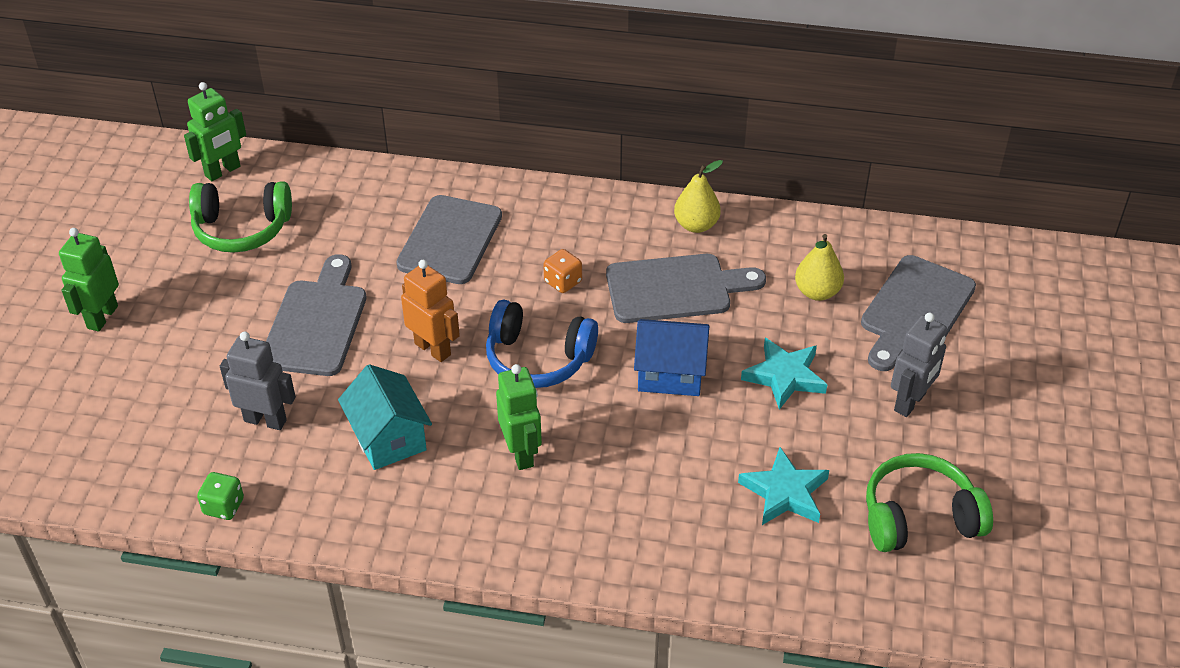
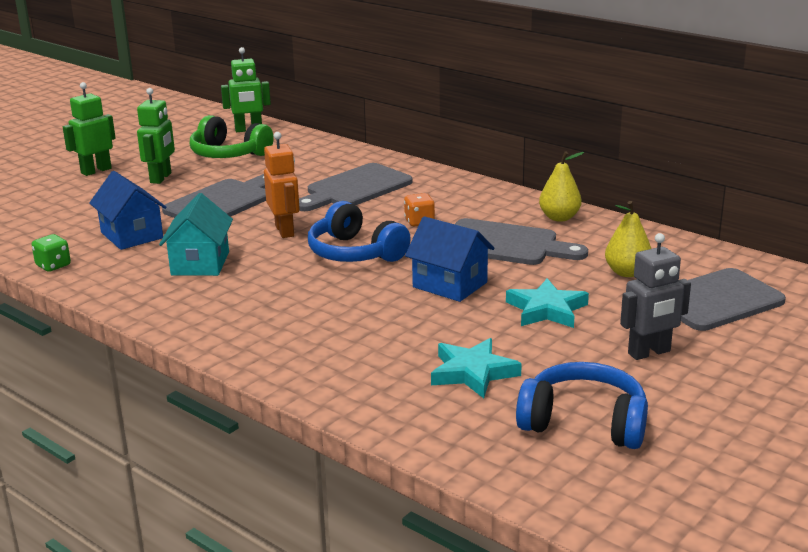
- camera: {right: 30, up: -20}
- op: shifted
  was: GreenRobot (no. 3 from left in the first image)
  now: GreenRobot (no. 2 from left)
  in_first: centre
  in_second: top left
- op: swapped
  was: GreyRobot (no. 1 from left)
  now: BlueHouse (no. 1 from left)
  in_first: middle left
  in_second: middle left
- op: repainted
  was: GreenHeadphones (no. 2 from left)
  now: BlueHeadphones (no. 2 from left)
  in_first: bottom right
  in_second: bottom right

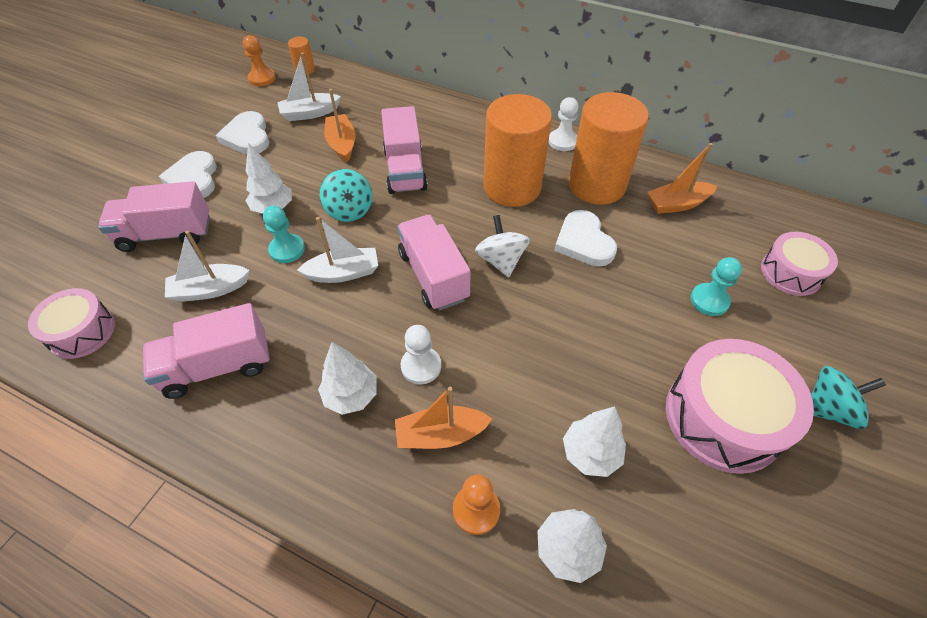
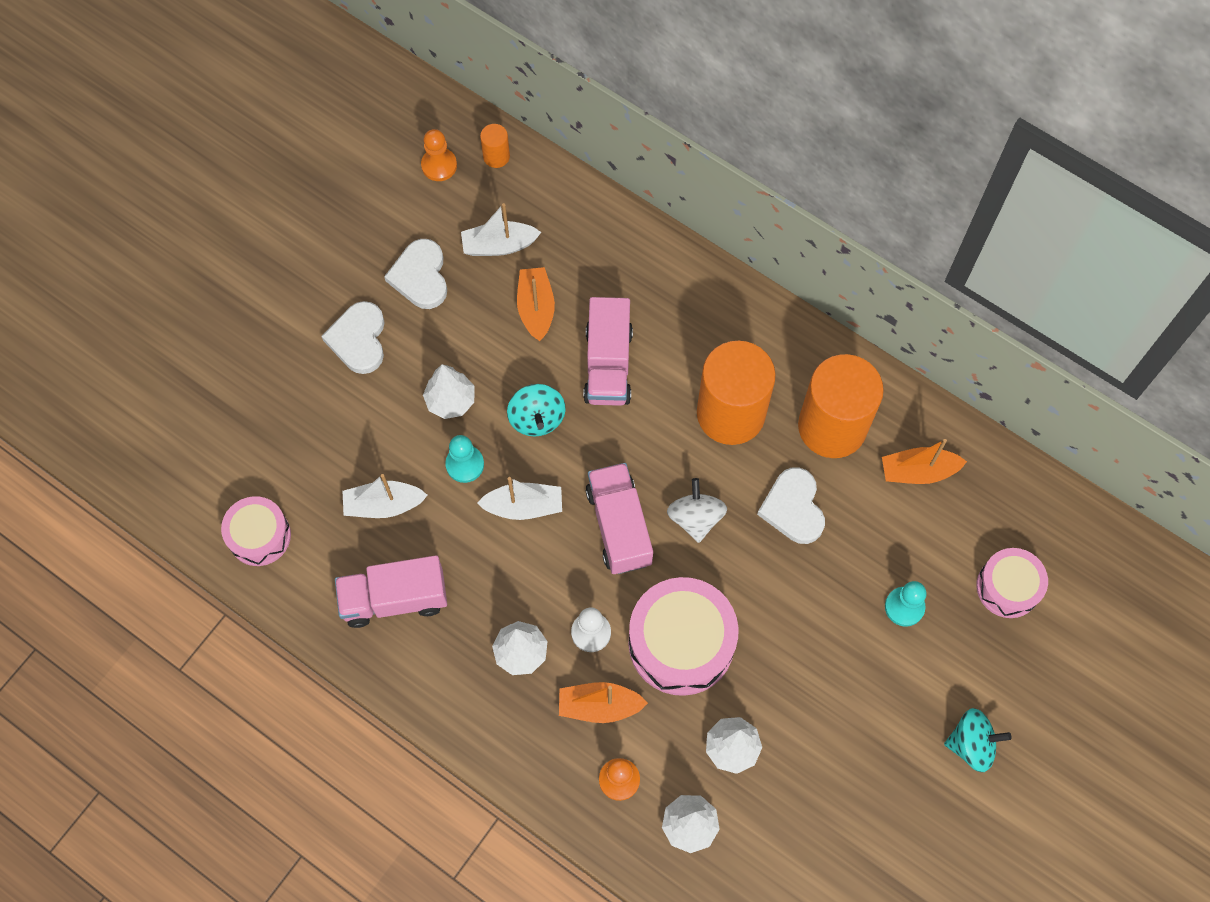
- camera: {right: 10, up: 15}
- op: gone
  was: PinkTruck (no. 1 from left)
  in_first: middle left
- op: gone
  was: WhitePawn (no. 2 from left)
  in_first: top centre
- op: shifted
  was: PinkDrum (no. 2 from left)
  in_first: middle right
  in_second: bottom centre

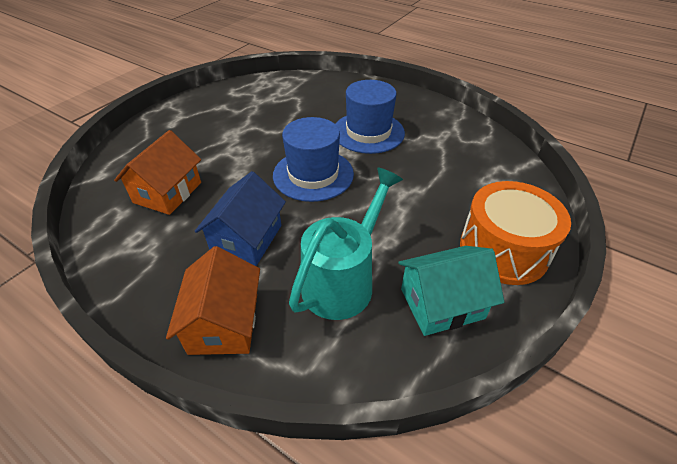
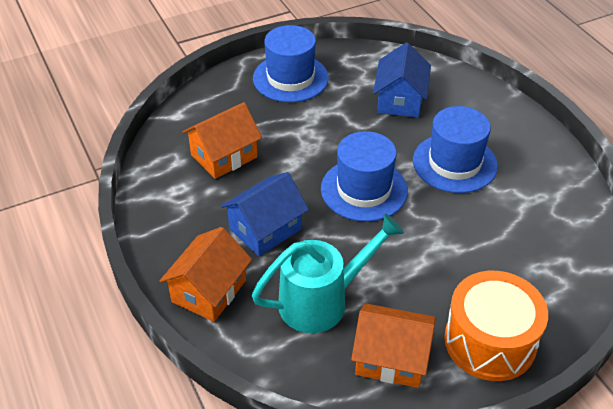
- camera: {right: 30, up: 0}
- op: new
  now: BlueHat (no. 1 from left)
  in_second: top centre
- op: new
  now: BlueHouse (no. 2 from left)
  in_second: top centre
- op: repainted
  was: TurquoiseHouse
  now: OrangeHouse (no. 3 from left)
  in_first: centre
  in_second: bottom centre

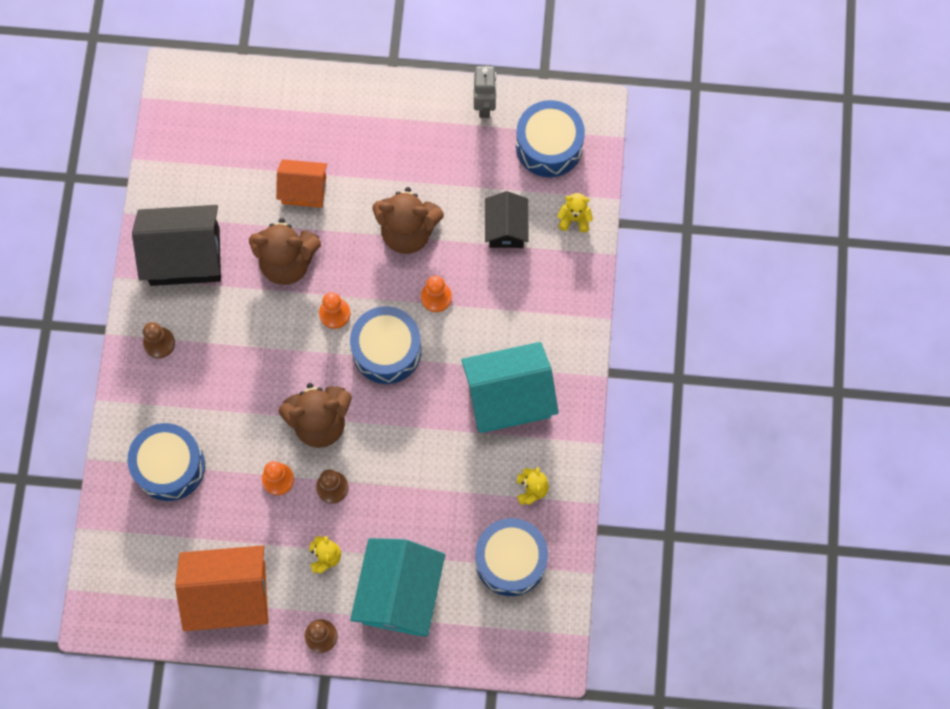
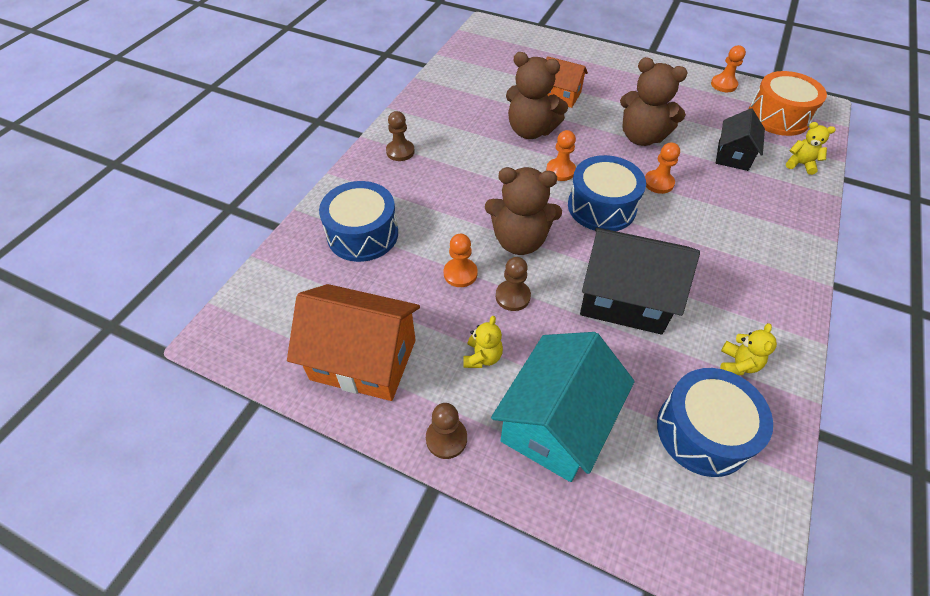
- camera: {right: 20, up: -20}
- op: gone
  was: TurquoiseHouse (no. 2 from left)
  in_first: centre
- op: shifted
  was: BlackHouse (no. 1 from left)
  in_first: middle left
  in_second: middle right
- op: swapped
  was: GreyRobot
  now: OrangePawn (no. 4 from left)
  in_first: top centre
  in_second: top right
- op: repainted
  was: BlueDrum (no. 4 from left)
  now: OrangeDrum
  in_first: top centre
  in_second: top right

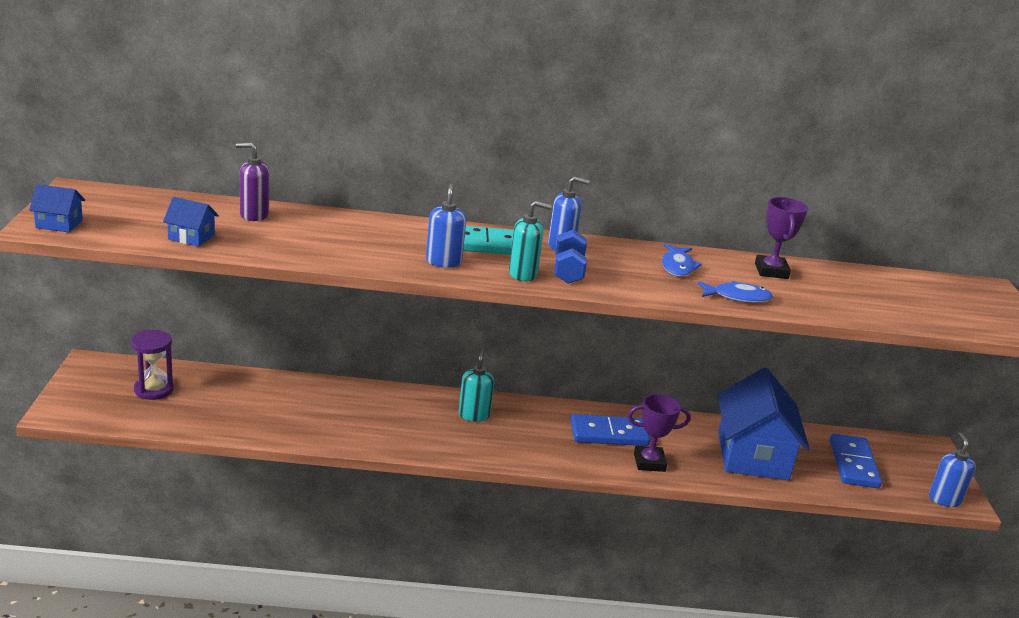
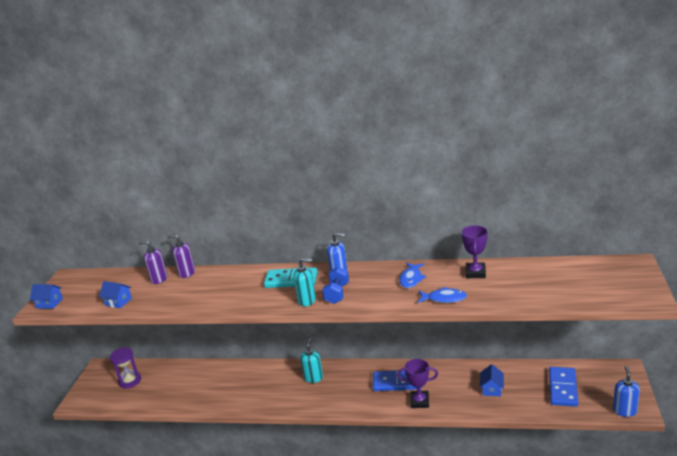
- camera: {right: 15, up: 0}
- op: gone
  was: BlueSoapDispenser (no. 1 from left)
  in_first: centre
- op: new
  now: PurpleSoapDispenser (no. 2 from left)
  in_second: middle left
- op: scaled
  was: BlueHouse (no. 3 from left)
  in_first: bottom right
  in_second: bottom right
  ratio: 0.43

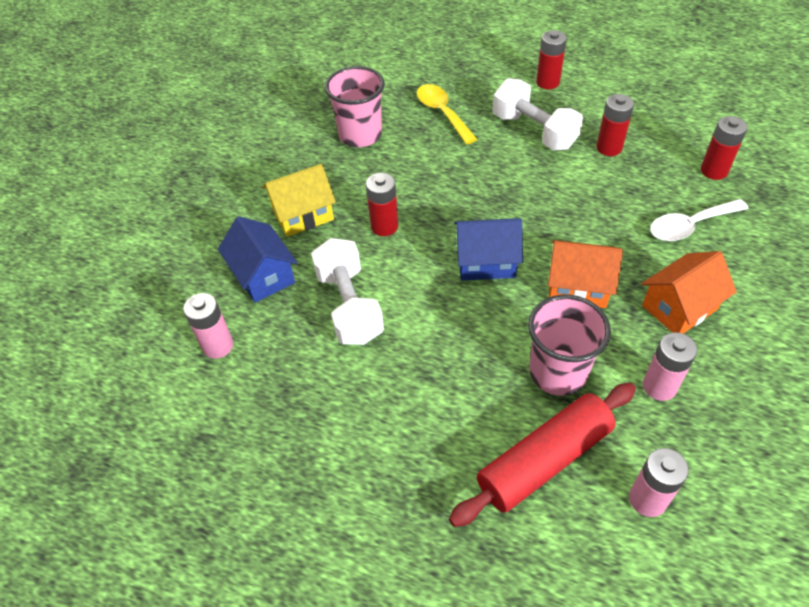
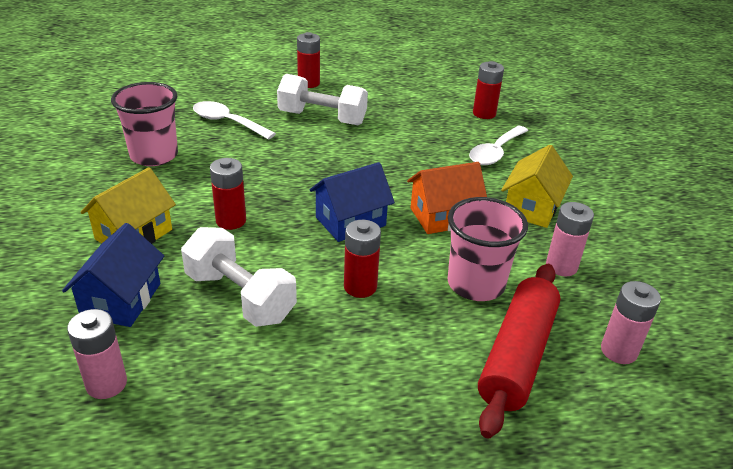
- camera: {right: -35, up: -15}
- op: shifted
  was: RedBattery (no. 3 from left)
  in_first: top right
  in_second: centre
- op: repainted
  was: YellowSpoon
  now: WhiteSpoon (no. 1 from left)
  in_first: top centre
  in_second: top left
- op: repainted
  was: OrangeHouse (no. 2 from left)
  now: YellowHouse (no. 2 from left)
  in_first: middle right
  in_second: middle right
- op: rotated
  was: BlueHouse (no. 1 from left)
  in_first: middle left
  in_second: middle left
  clockwise: 75

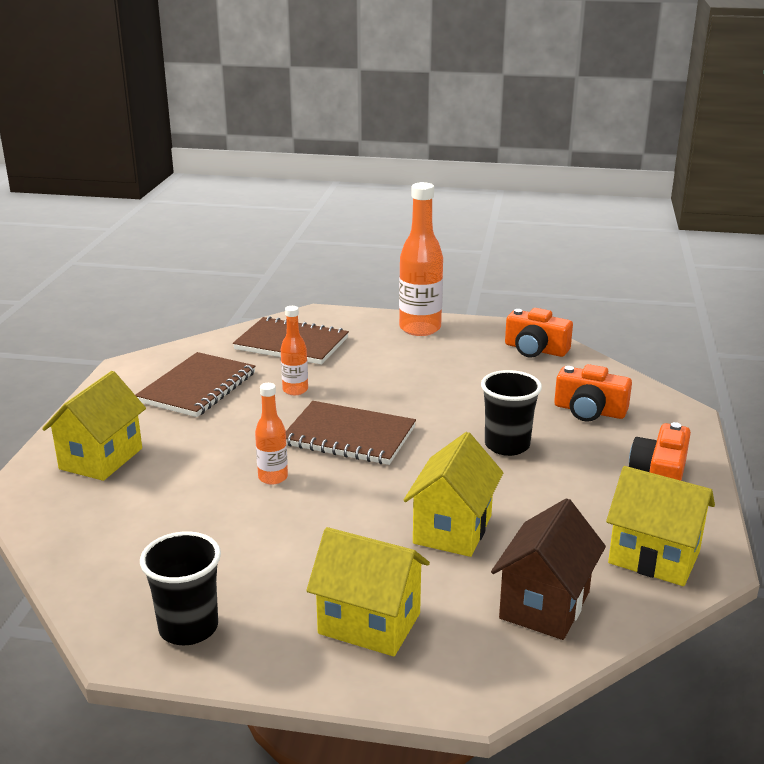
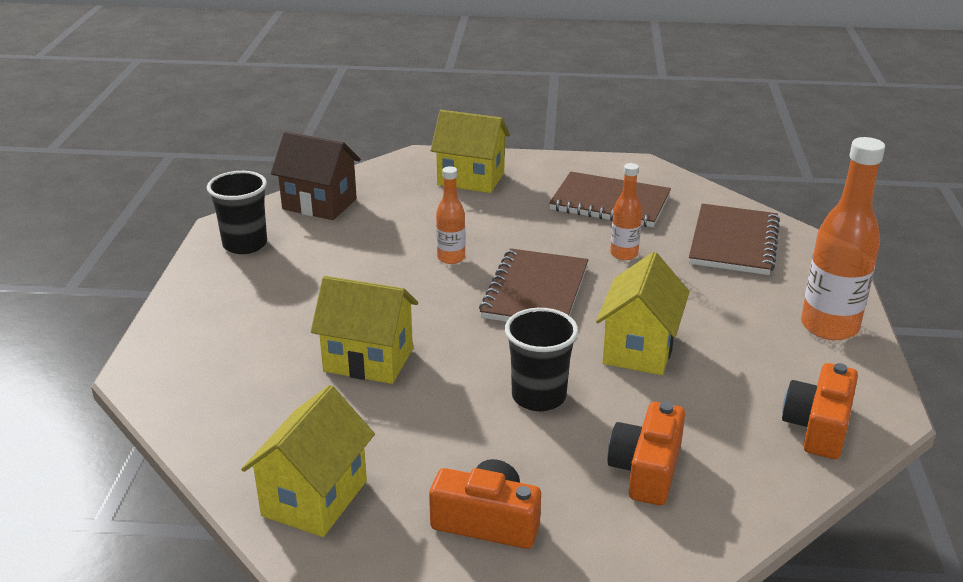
- camera: {right: 85, up: 5}
- op: shifted
  was: YellowHouse (no. 2 from left in the first image)
  now: YellowHouse (no. 4 from left)
  in_first: bottom centre
  in_second: middle right
- op: shifted
  was: BrownHouse
  in_first: bottom right
  in_second: top left

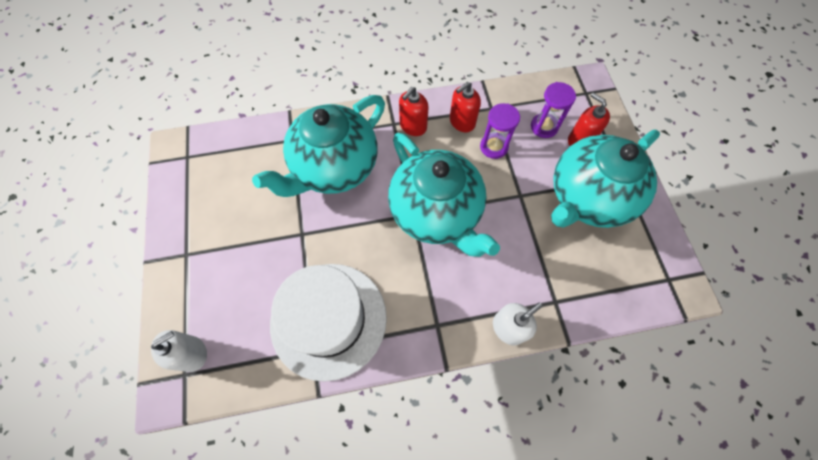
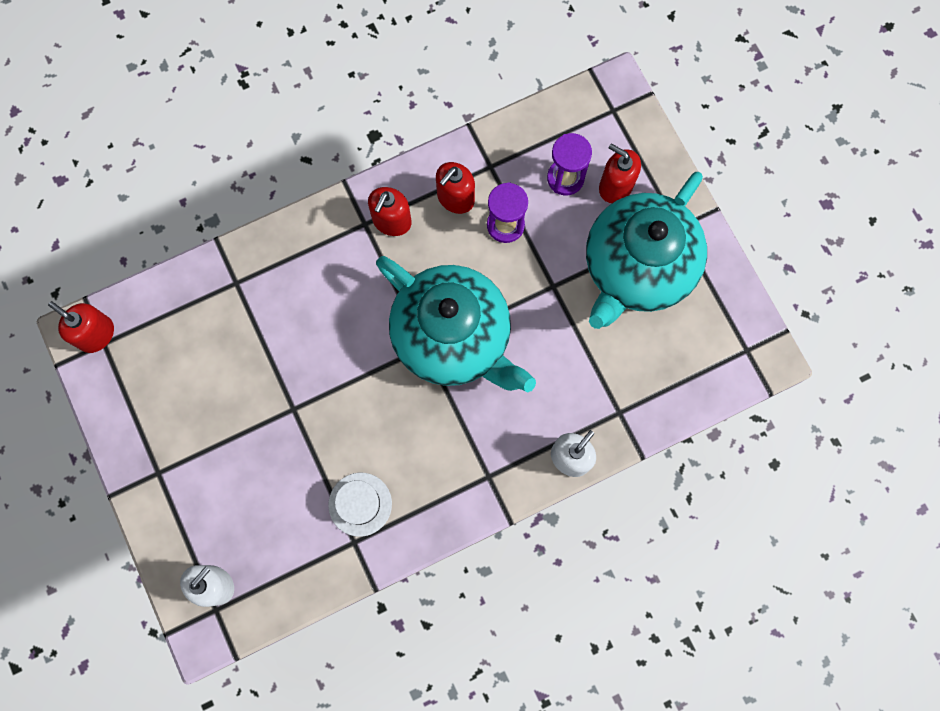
- camera: {right: -15, up: 10}
- op: gone
  was: TurquoiseTeapot (no. 1 from left)
  in_first: top centre
- op: new
  now: RedSoapDispenser (no. 1 from left)
  in_second: middle left
- op: scaled
  was: WhiteHat
  in_first: bottom centre
  in_second: bottom centre
  ratio: 0.45

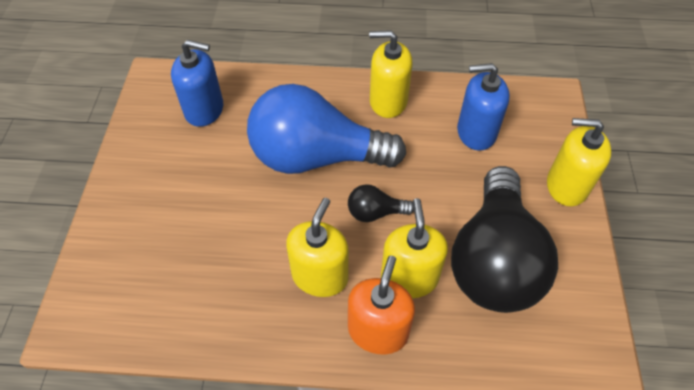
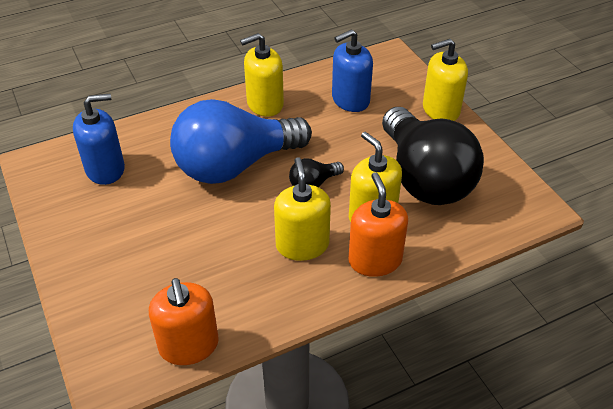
- camera: {right: -30, up: -10}
- op: new
  now: OrangeSoapDispenser (no. 1 from left)
  in_second: bottom left

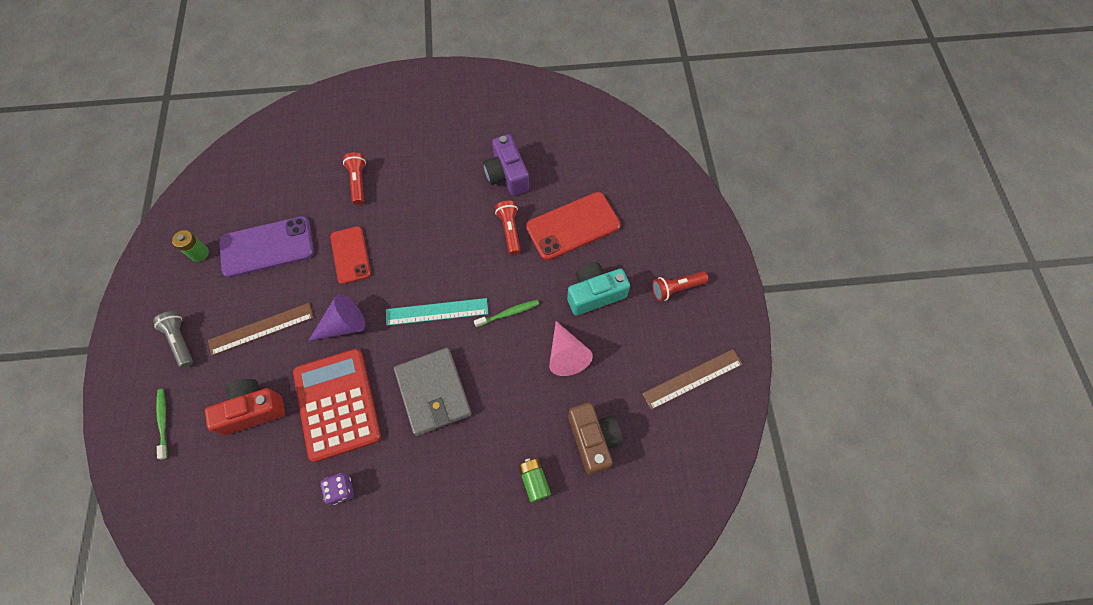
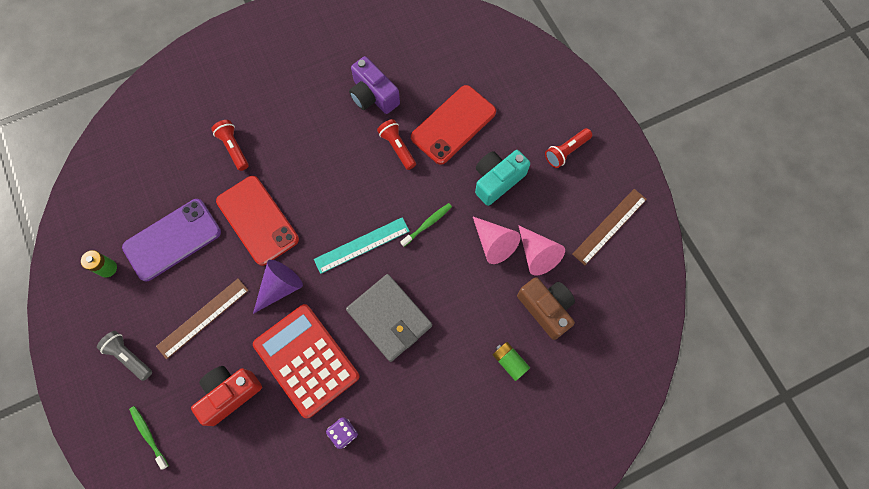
- camera: {right: -20, up: 5}
- op: new
  now: PinkCone (no. 2 from left)
  in_second: centre
- op: scaled
  was: RedPhone (no. 1 from left)
  in_first: middle left
  in_second: middle left
  ratio: 1.51

